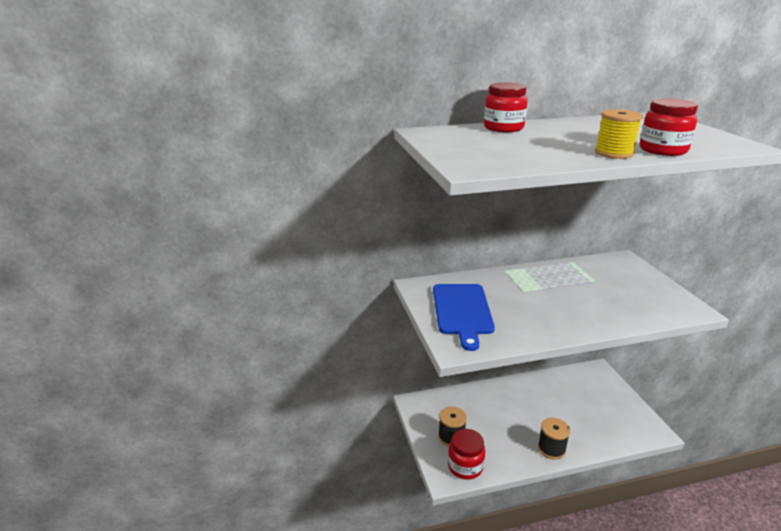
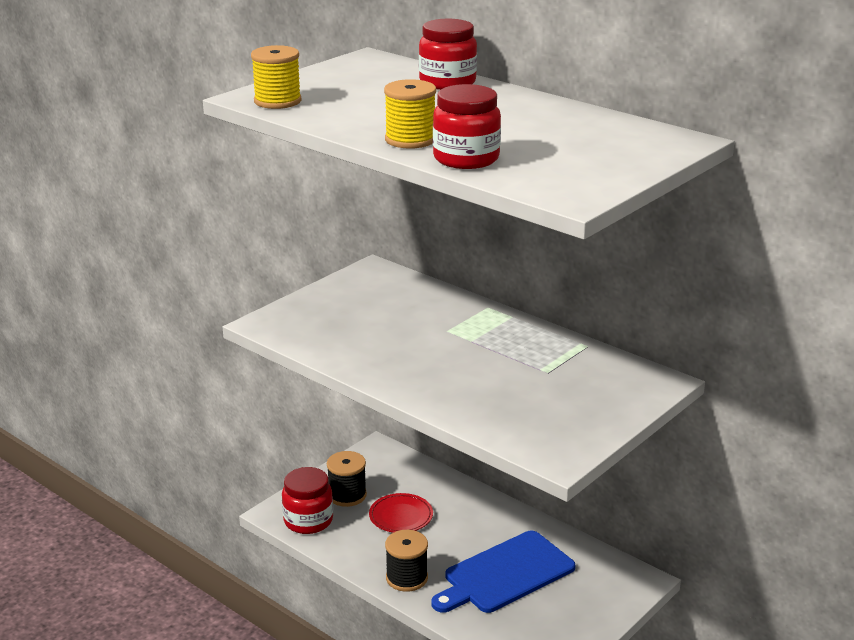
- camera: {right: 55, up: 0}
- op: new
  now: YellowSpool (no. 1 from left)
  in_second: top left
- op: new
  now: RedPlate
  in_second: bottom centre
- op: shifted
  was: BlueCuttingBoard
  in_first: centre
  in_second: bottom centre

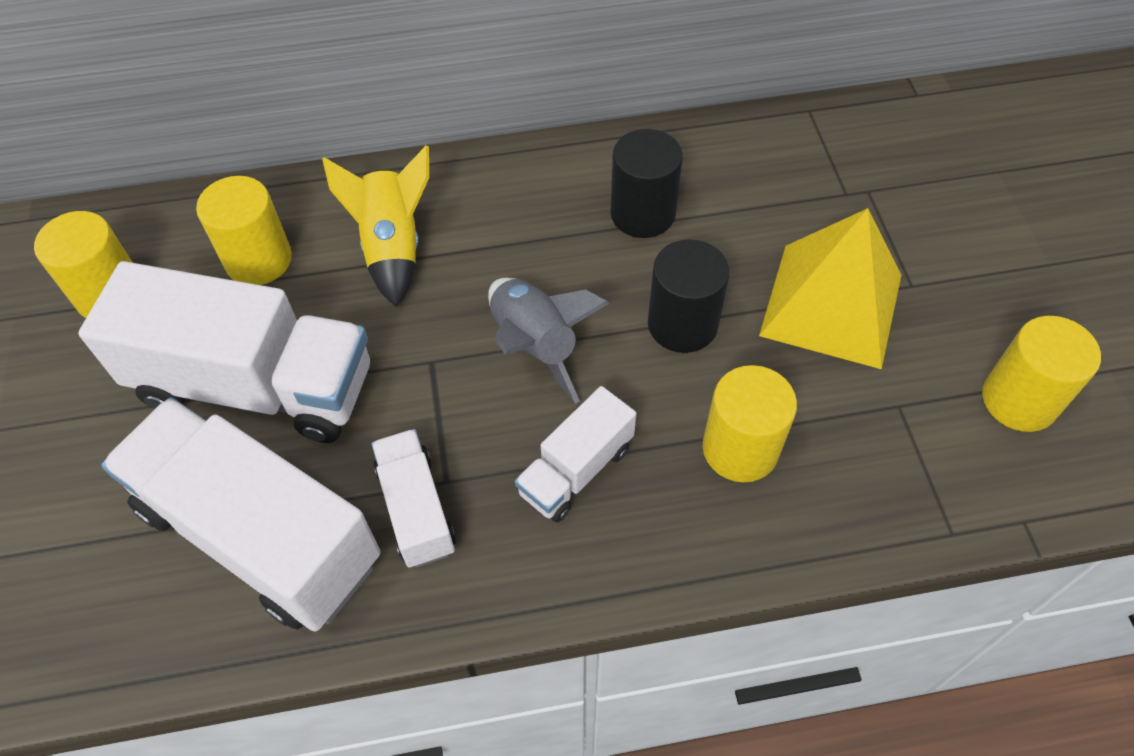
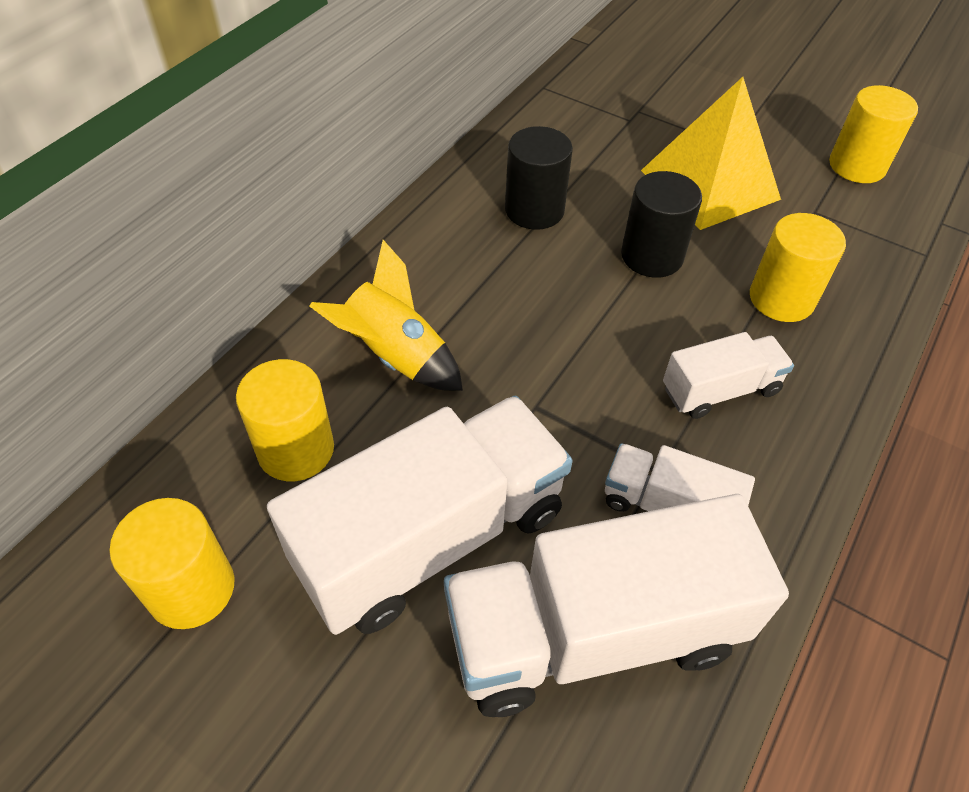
- camera: {right: -50, up: -5}
- op: gone
  was: GreyRocket
  in_first: centre
- op: rotated
  was: WhiteTruck (no. 4 from left)
  in_first: centre
  in_second: middle right
  clockwise: -105

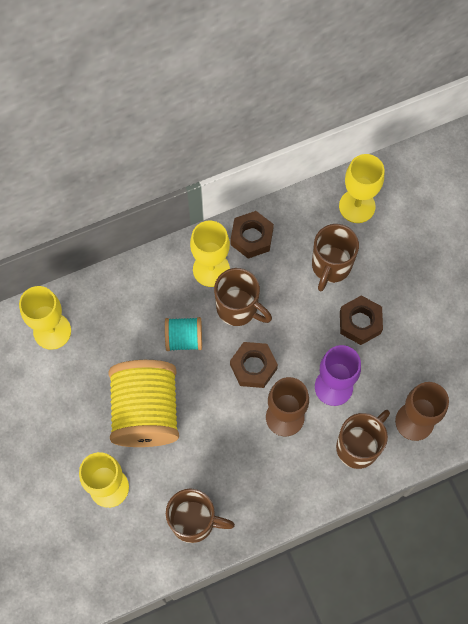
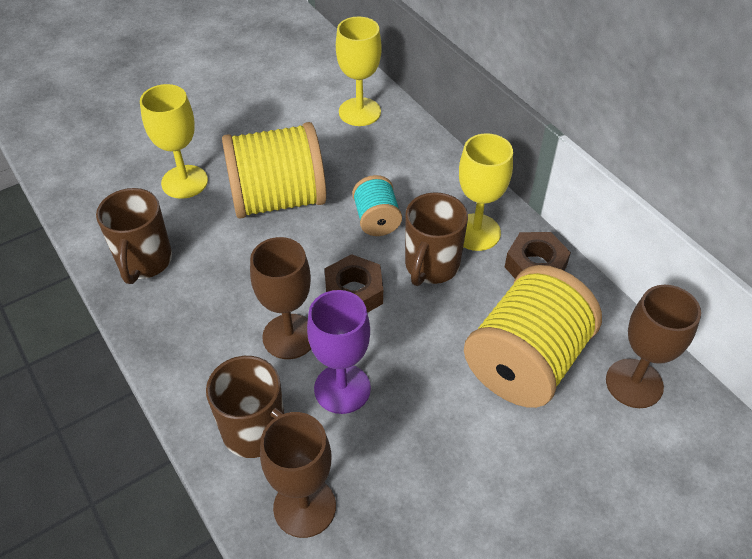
- camera: {right: 80, up: -20}
- op: gone
  was: BrownNut (no. 3 from left)
  in_first: middle right
- op: swapped
  was: BrownMug (no. 3 from left)
  now: YellowSpool (no. 2 from left)
  in_first: middle right
  in_second: middle right
- op: repainted
  was: YellowGoblet (no. 4 from left)
  now: BrownGoblet (no. 3 from left)
  in_first: top right
  in_second: middle right

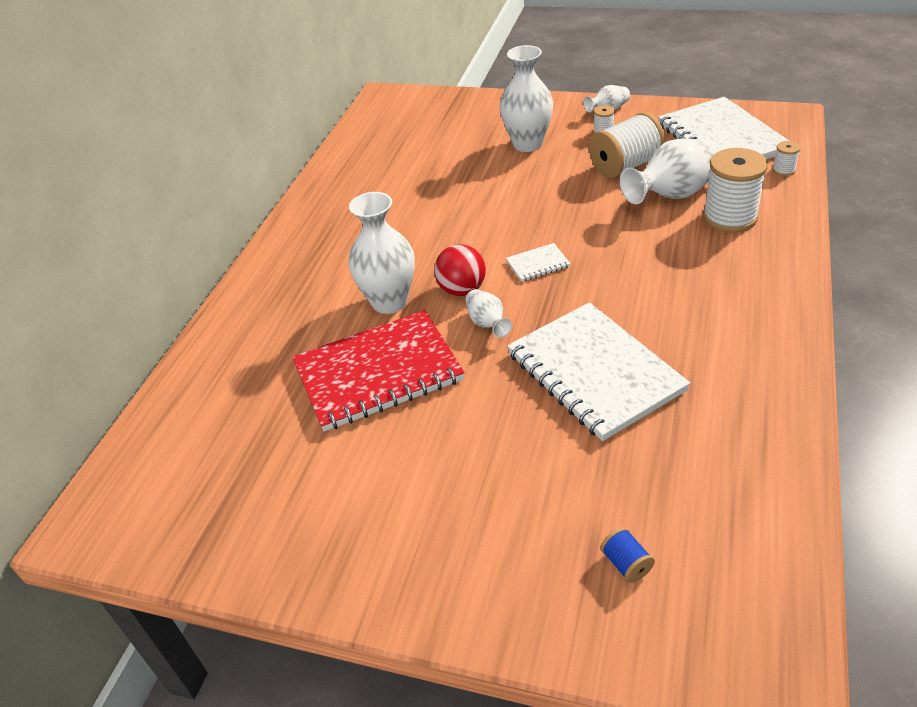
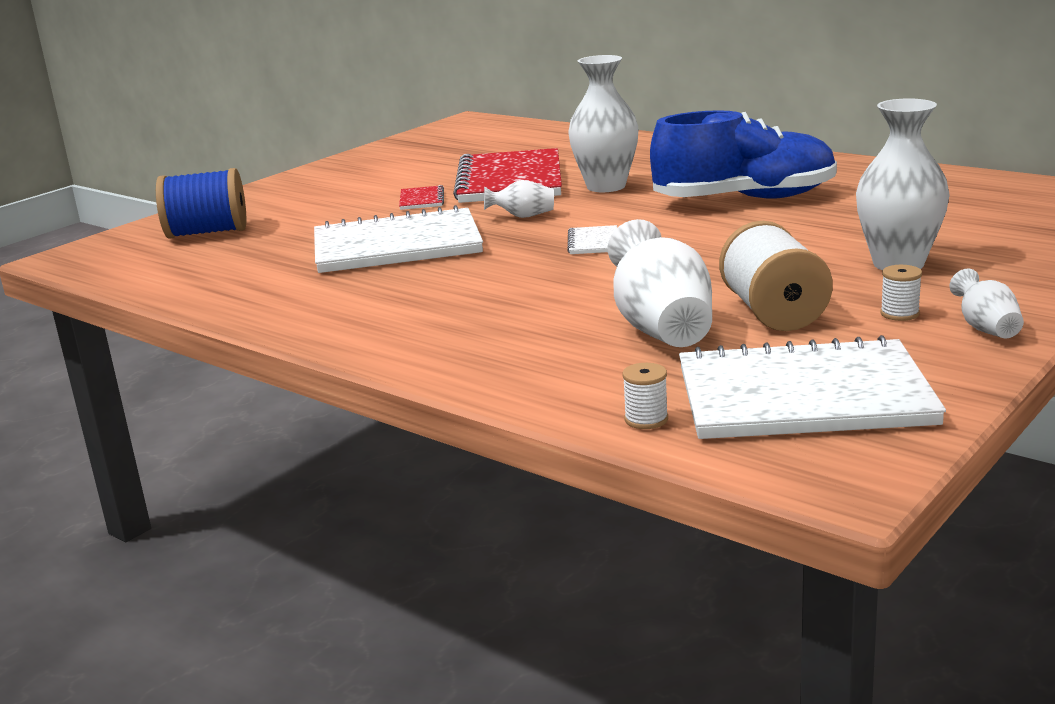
- camera: {right: 110, up: -20}
- op: gone
  was: RedBall
  in_first: centre
- op: gone
  was: WhiteSpool (no. 3 from left)
  in_first: top right
- op: new
  now: RedNotebook (no. 1 from left)
  in_second: top centre
- op: new
  now: BlueShoe
  in_second: top right
- op: scaled
  was: BlueSpool
  in_first: bottom right
  in_second: top left
  ratio: 2.23

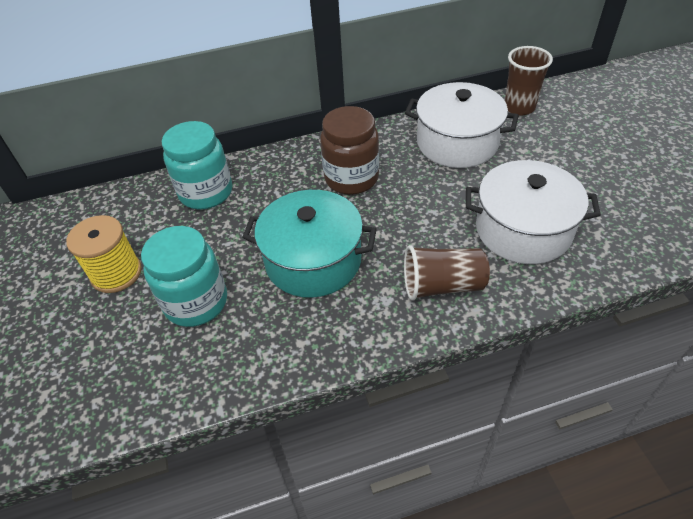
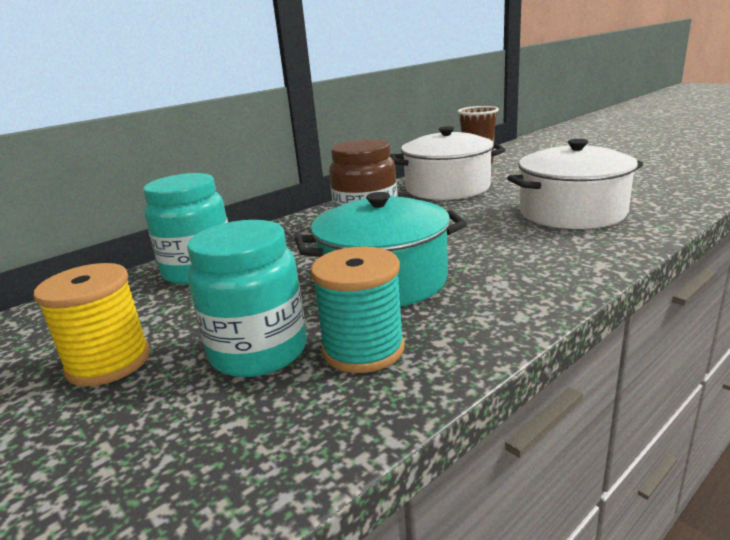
- camera: {right: -25, up: -25}
- op: gone
  was: BrownCup (no. 1 from left)
  in_first: centre
- op: new
  now: TurquoiseSpool
  in_second: centre

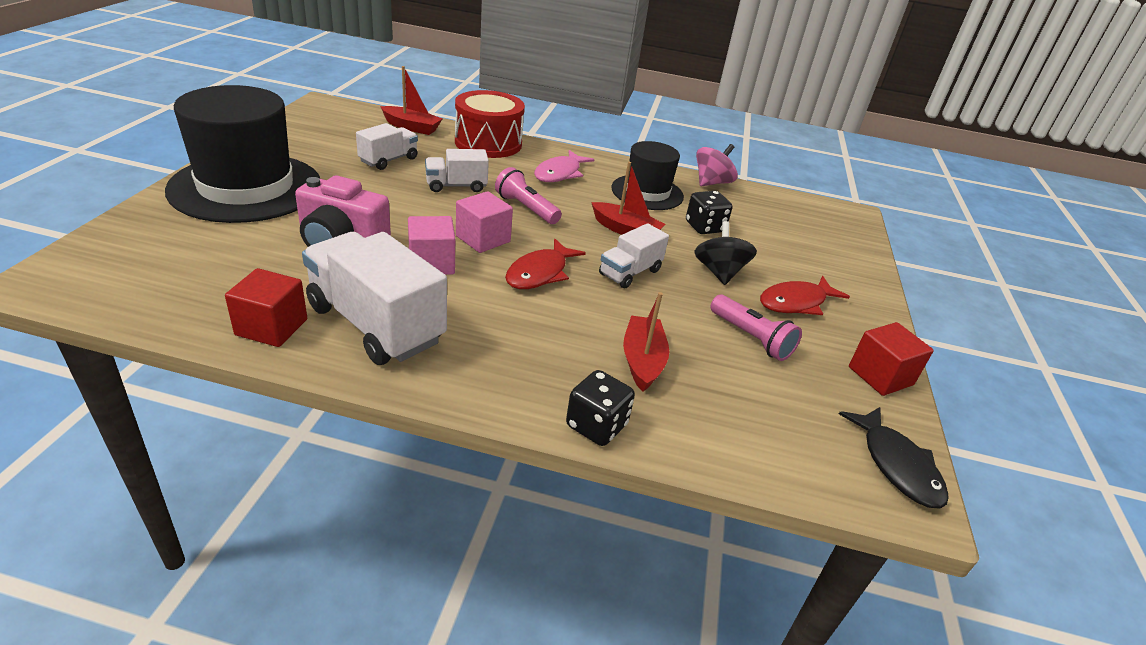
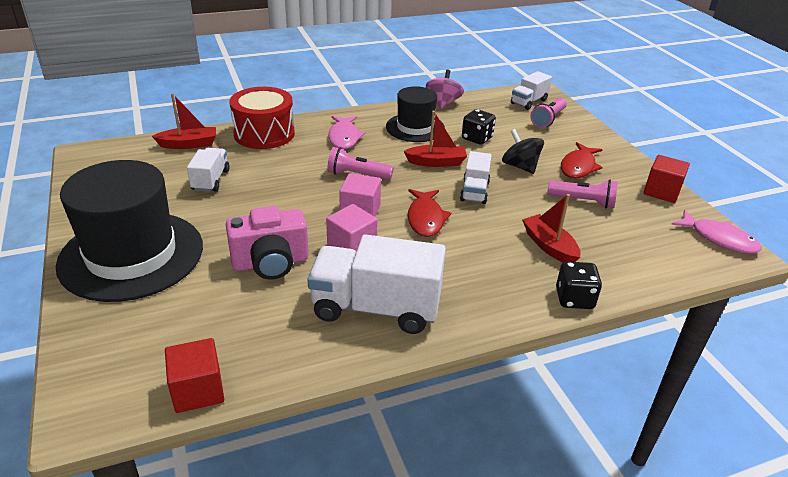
- camera: {right: -30, up: 0}
- op: new
  now: PinkFlashlight (no. 2 from left)
  in_second: top right
- op: shifted
  was: RedCube (no. 1 from left)
  in_first: middle left
  in_second: bottom left
- op: shifted
  was: WhiteTruck (no. 3 from left in the first image)
  now: WhiteTruck (no. 4 from left)
  in_first: top centre
  in_second: top right
- op: repainted
  was: BlackFish
  now: PinkFish (no. 2 from left)
  in_first: bottom right
  in_second: middle right

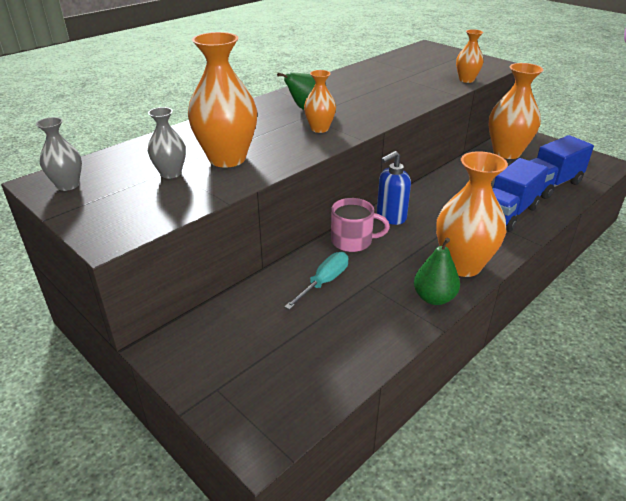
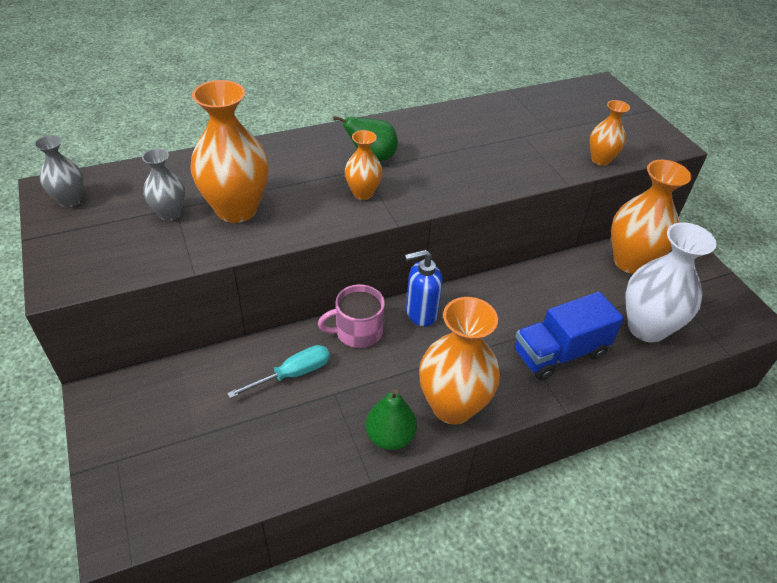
- camera: {right: 20, up: 10}
- op: swapped
  was: BlueTruck (no. 2 from left)
  now: WhiteVase
  in_first: middle right
  in_second: middle right
- op: rotated
  was: PinkMug
  in_first: centre
  in_second: centre
  clockwise: 135

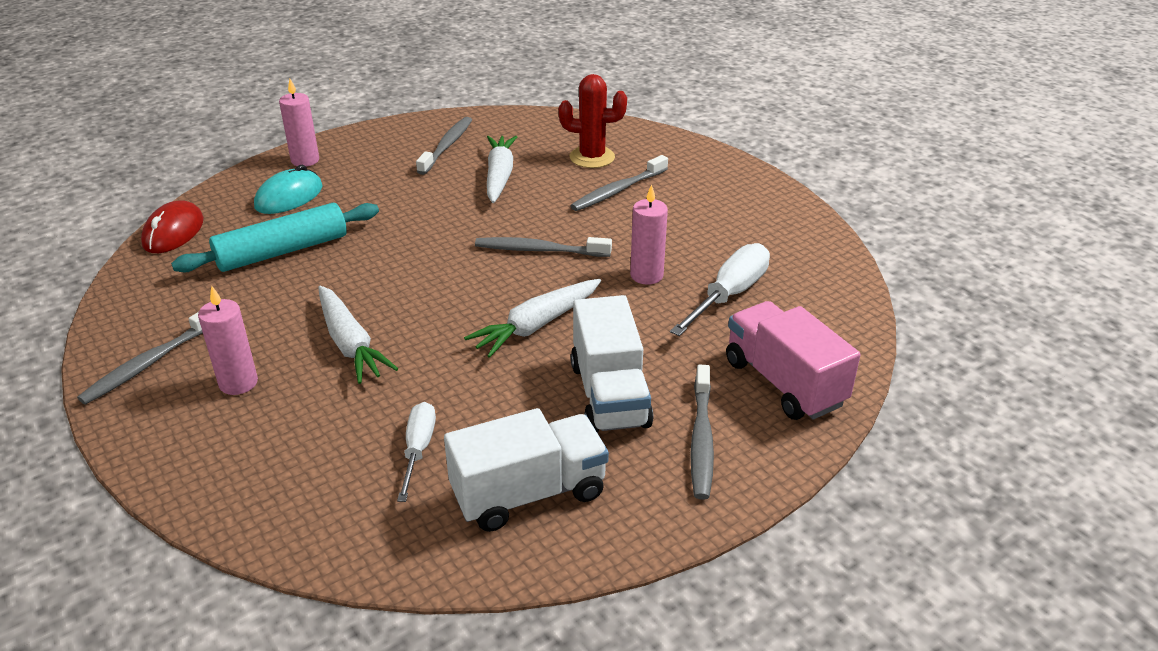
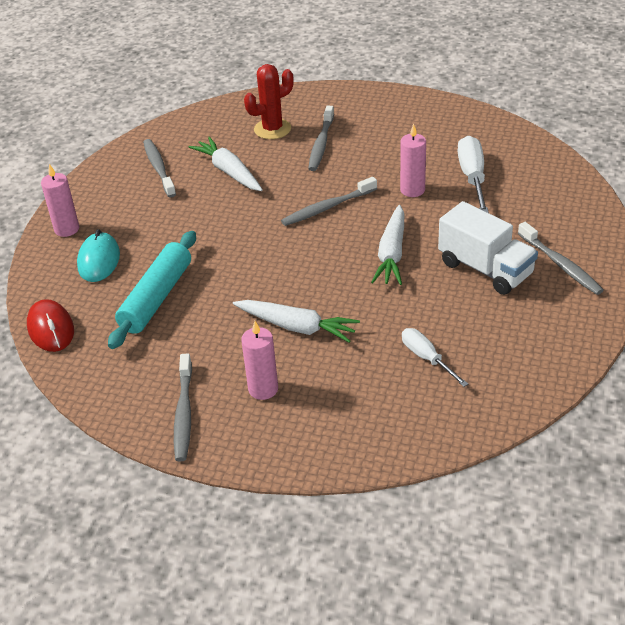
- camera: {right: -35, up: 5}
- op: gone
  was: WhiteTruck (no. 1 from left)
  in_first: bottom centre
- op: gone
  was: PinkTruck
  in_first: middle right

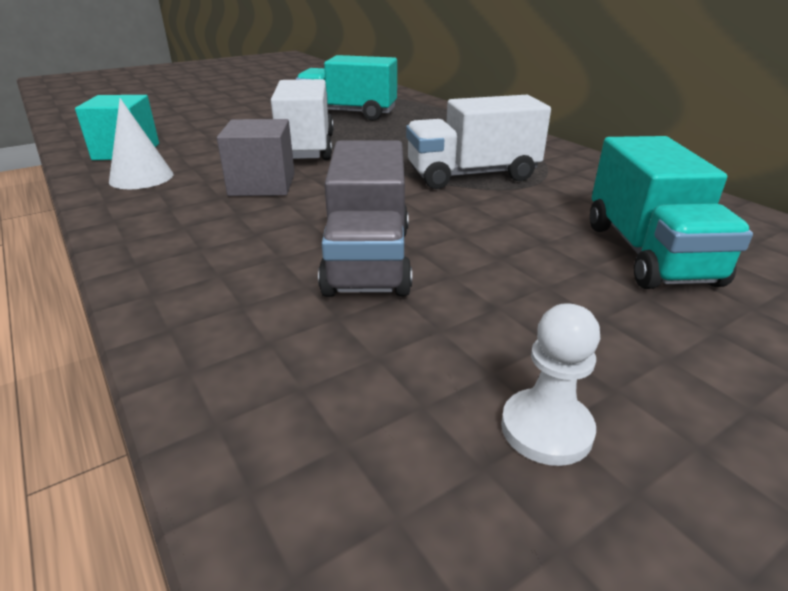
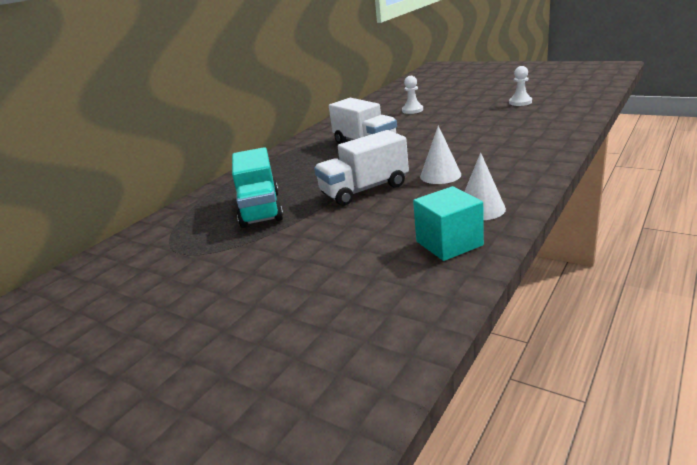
- camera: {right: -110, up: -5}
- op: gone
  was: GreyTruck
  in_first: centre
- op: swapped
  was: GreyCube
  now: WhiteCone (no. 1 from left)
  in_first: top left
  in_second: centre
- op: swapped
  was: TurquoiseTruck (no. 2 from left)
  now: WhitePawn (no. 1 from left)
  in_first: middle right
  in_second: top centre

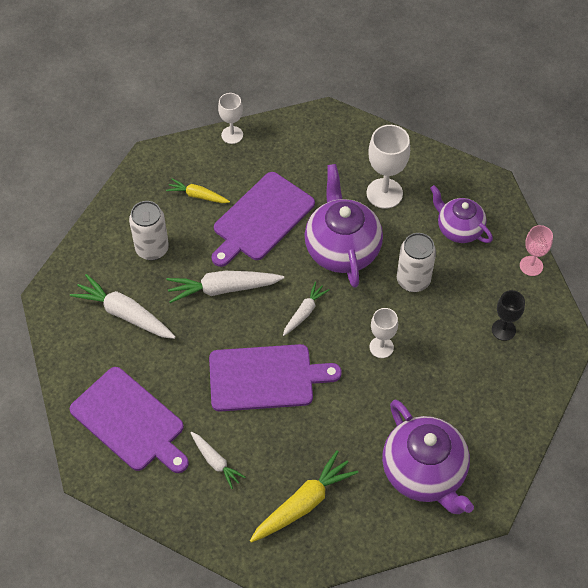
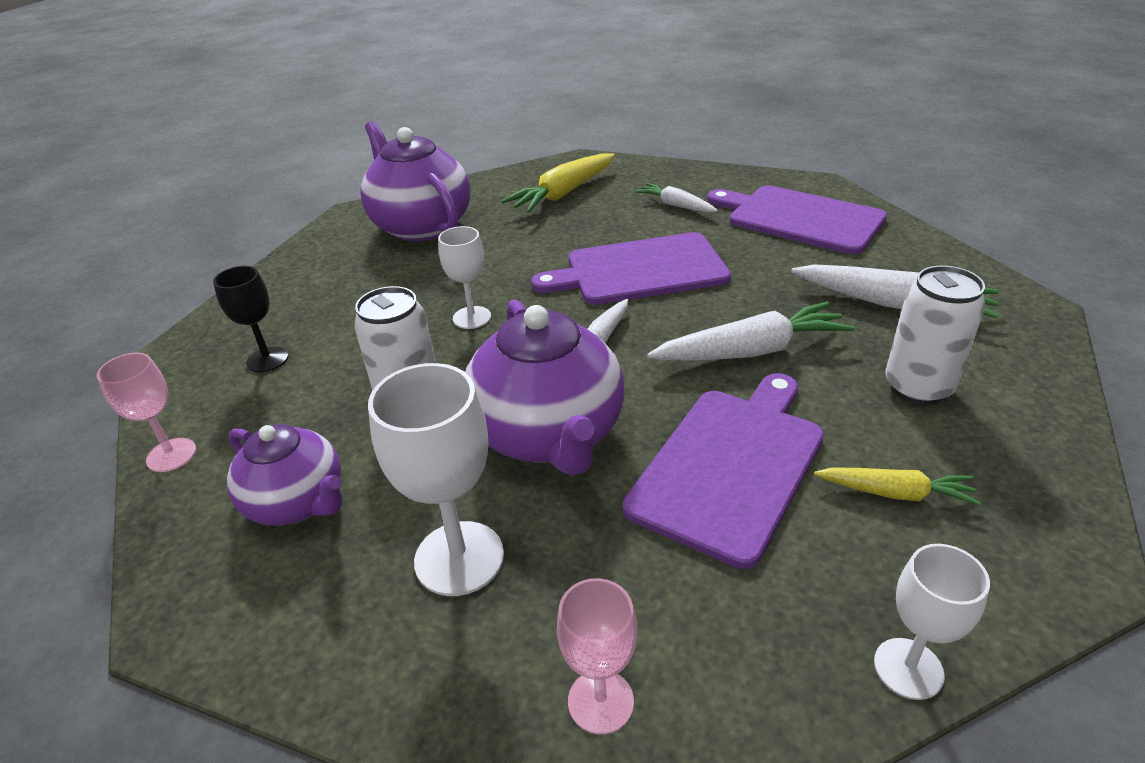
- camera: {right: 175, up: -20}
- op: new
  now: PinkGoblet (no. 2 from left)
  in_second: bottom centre

